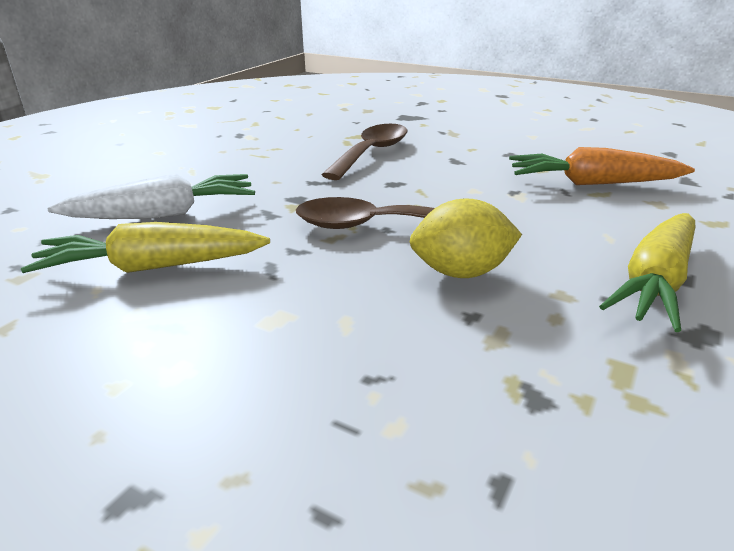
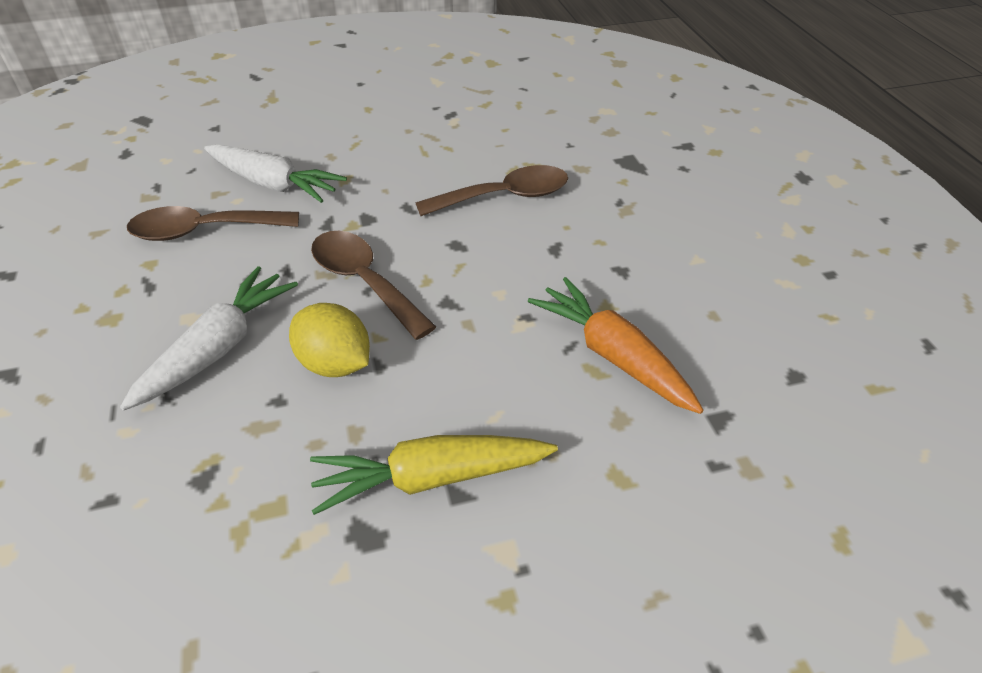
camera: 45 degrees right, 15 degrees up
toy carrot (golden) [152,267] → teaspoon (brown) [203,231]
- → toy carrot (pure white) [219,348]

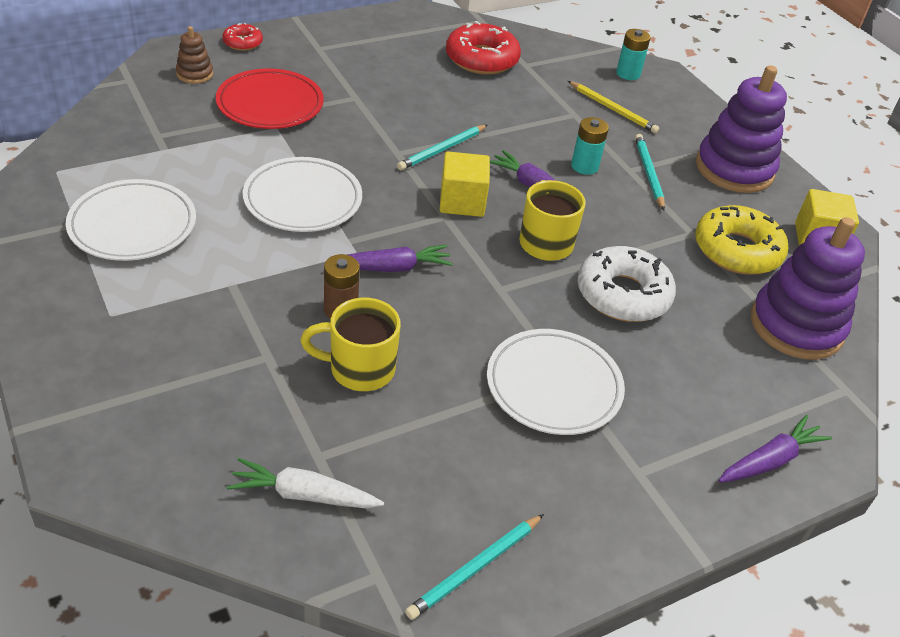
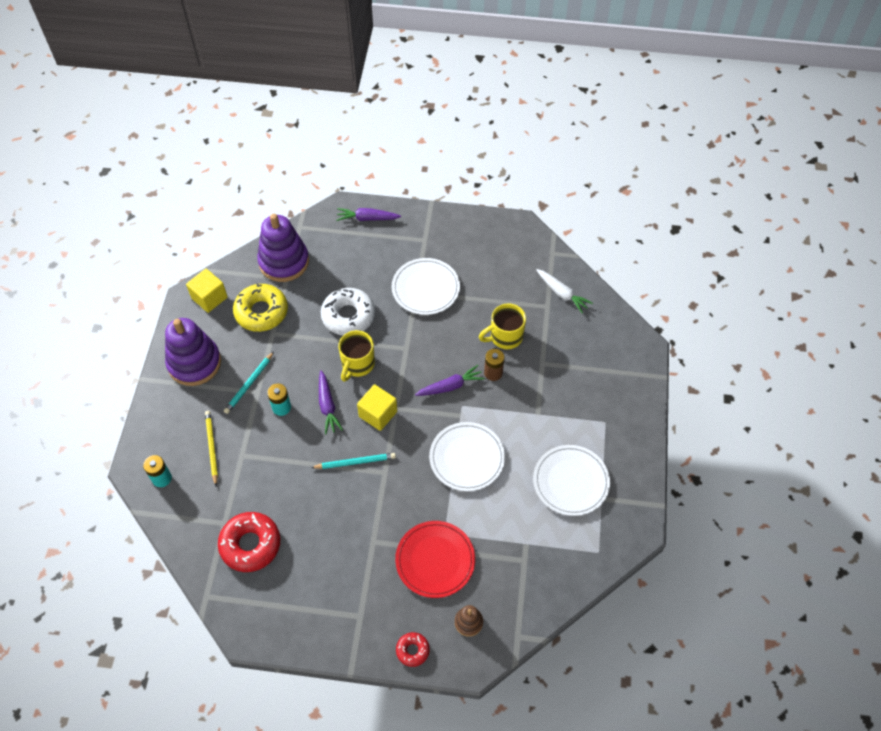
camera: 140 degrees left, 15 degrees up
toy carrot (violet) [392,268] → toy carrot (violet) [450,386], 135 degrees clockwise
mug (golden) [359,369] → mug (golden) [505,337], 120 degrees clockwise
lead pencil (teal) [475,568] → -

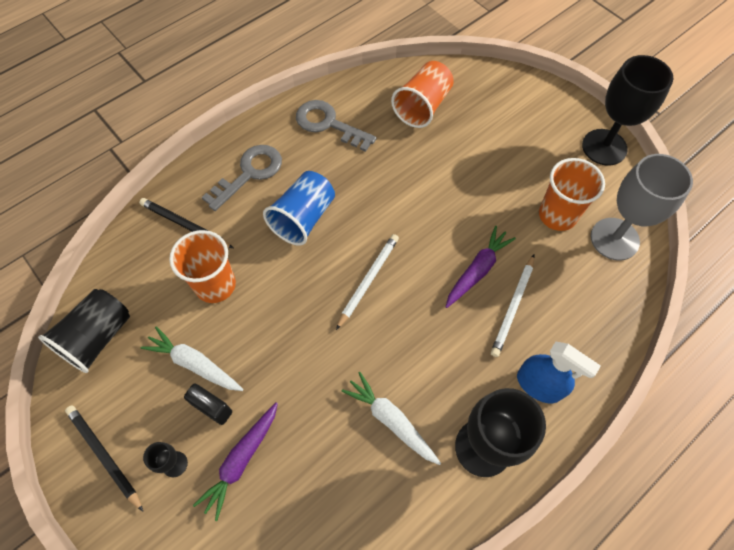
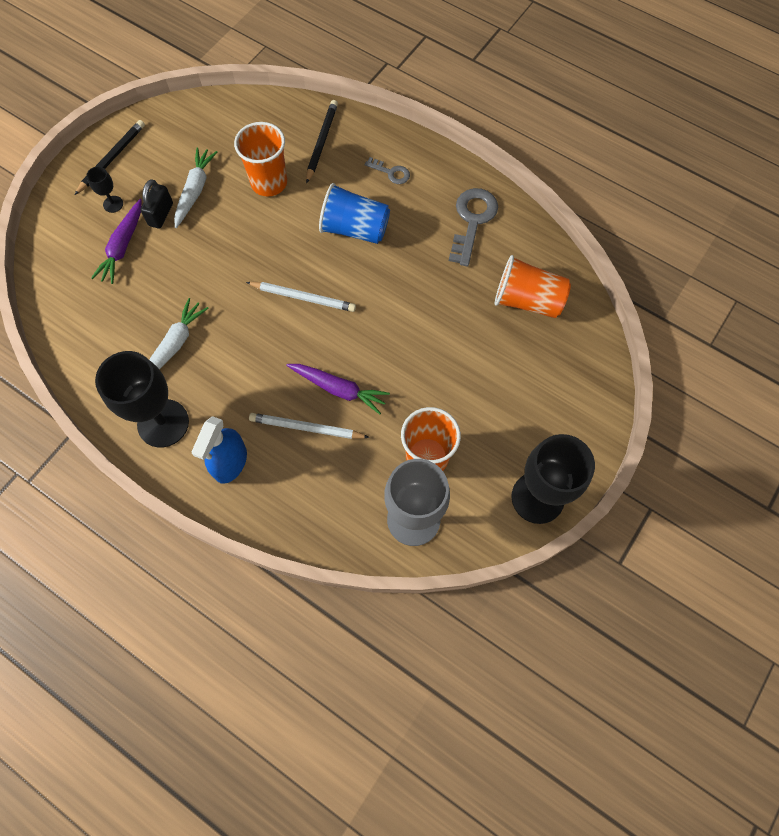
camera: 75 degrees right, 5 degrees up
latchkey (gray) [249,173] → latchkey (gray) [391,172], x0.53
tumbler (ebony) [98,337] → -
toy carrot (violet) [241,460] → toy carrot (violet) [123,246], 90 degrees counterclockwise

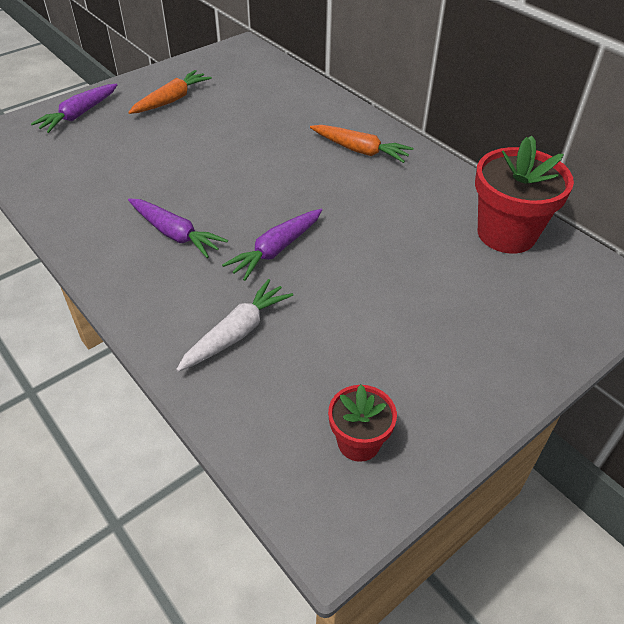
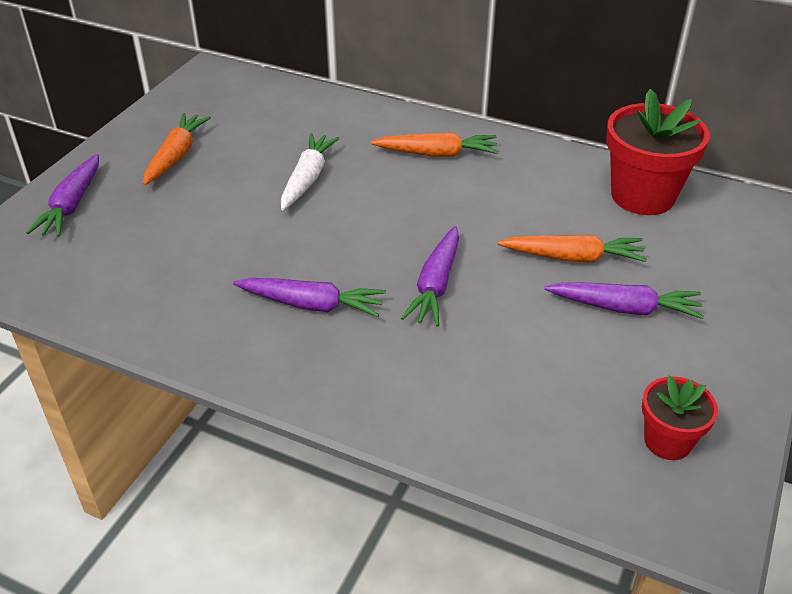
camera: 25 degrees left, 5 degrees down
toy carrot (pure white) [237,333] → toy carrot (pure white) [307,178], move
- → toy carrot (orange) [573,257]
- → toy carrot (violet) [624,308]

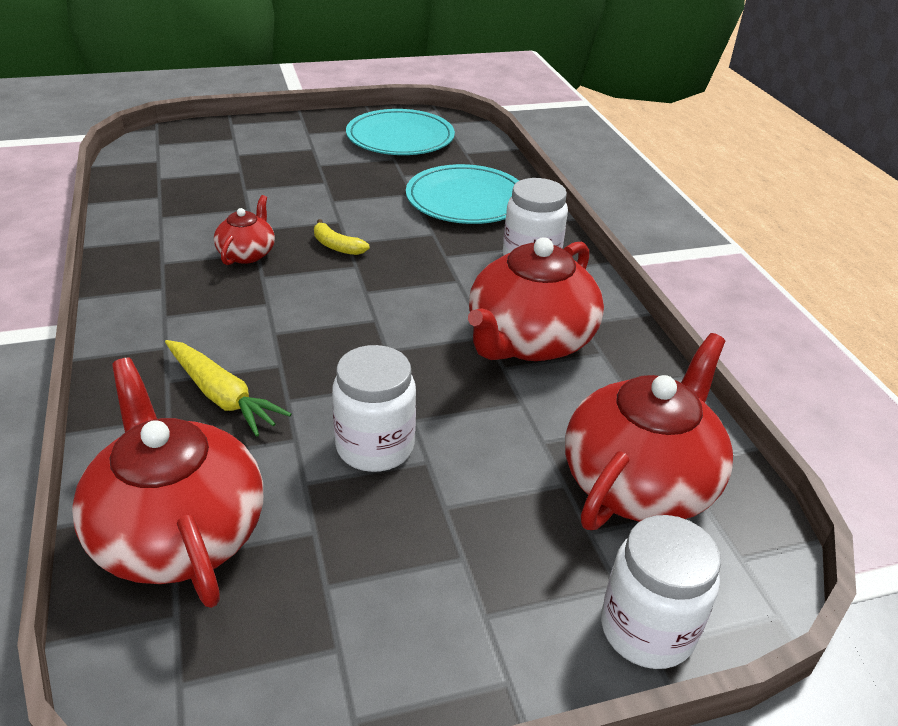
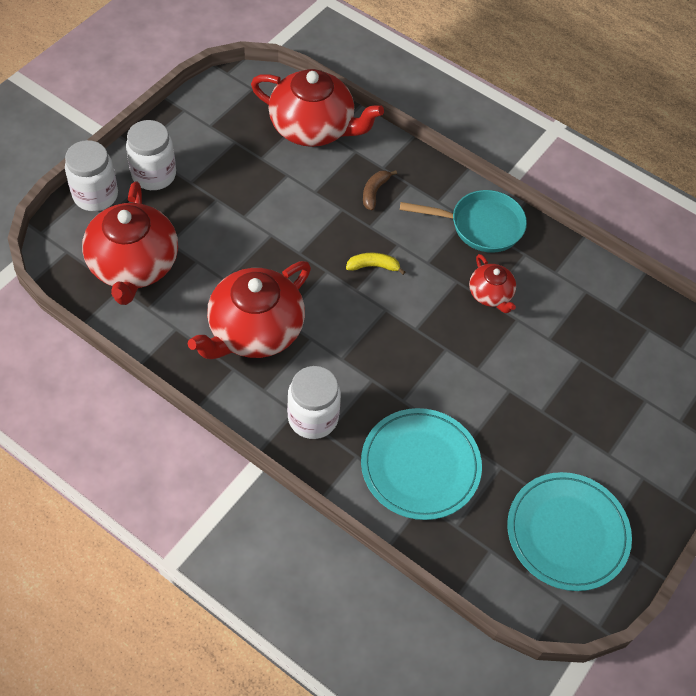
camera: 140 degrees right, 20 degrees up
banana fruit (golden) [337,246] → banana fruit (golden) [373,266], move
tea pot (scarlet) [529,341] → tea pot (scarlet) [254,330], 135 degrees counterclockwise
toy carrot (golden) [222,396] → banana fruit (brown) [374,192]
preserve jar (pure white) [375,447] → preserve jar (pure white) [154,175], move
- → frying pan (teal) [480,225]

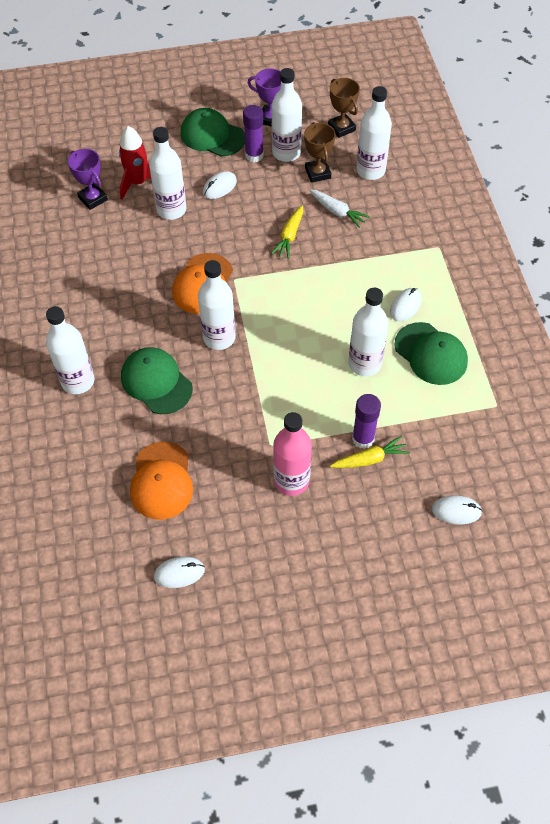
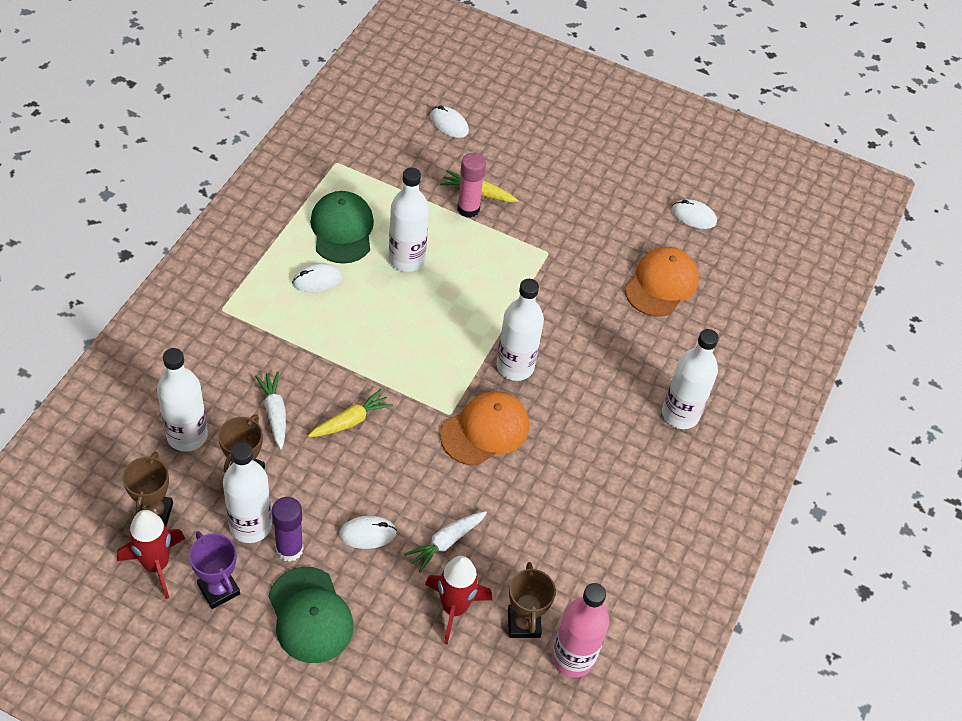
camera: 150 degrees left, 5 degrees down
bottle (pure white) [171,210] → toy carrot (pure white) [446,542]
prize cup (violet) [93,199] → prize cup (brown) [524,623]
peaked cap (green) [156,382] → -
glue stick (violet) [363,438] → glue stick (rose-pink) [468,209]
bottle (rose-pink) [291,480] → bottle (rose-pink) [573,658], move
- → toy rocket (scarlet) [156,564]

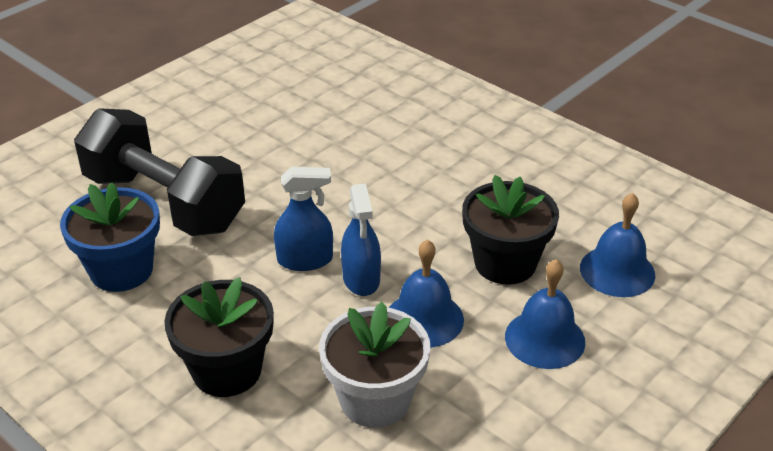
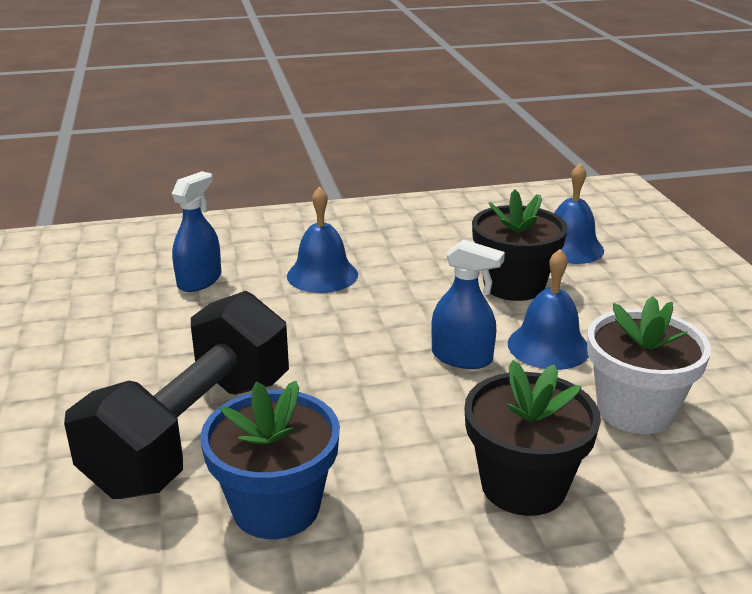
camera: 55 degrees left, 10 degrees down
dumbbell (ebony) [164,202] → dumbbell (ebony) [192,433], 45 degrees counterclockwise
spray cleaner (royal blue) [305,260] → spray cleaner (royal blue) [199,280], move
school bell (royal blue) [545,339] → school bell (royal blue) [322,275], move

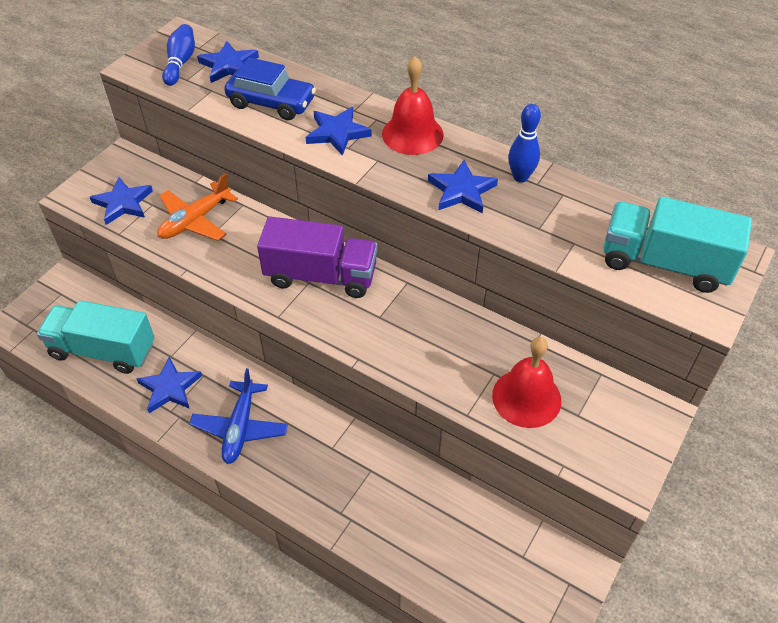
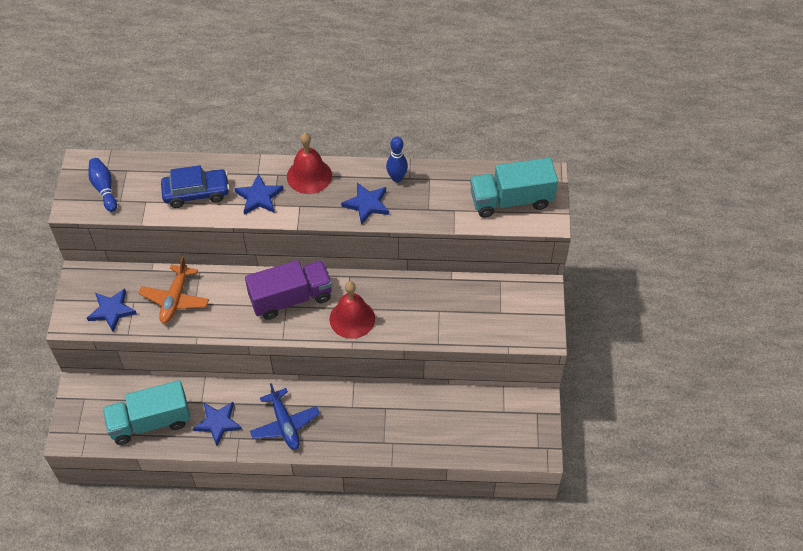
camera: 30 degrees left, 5 degrees up
five-pointed star (royal blue) [229,65] → -
school bell (scarlet) [526,398] → school bell (scarlet) [352,318], move

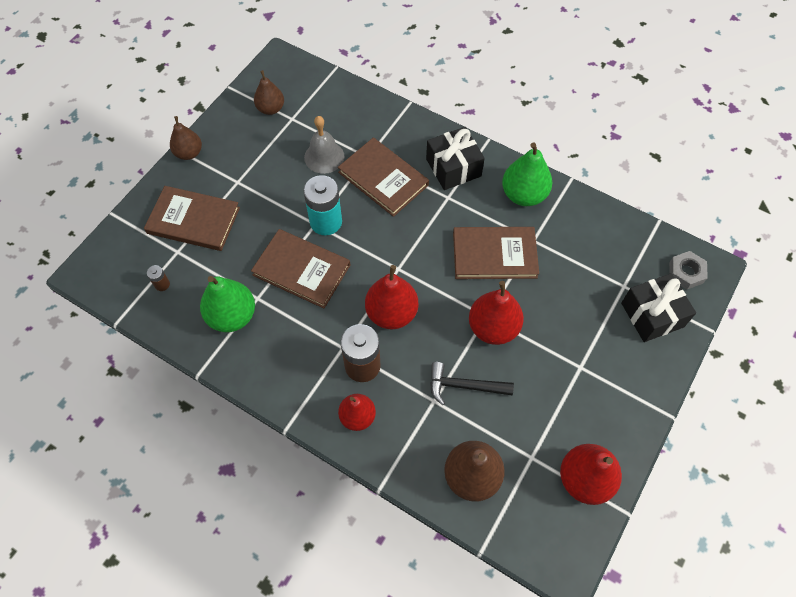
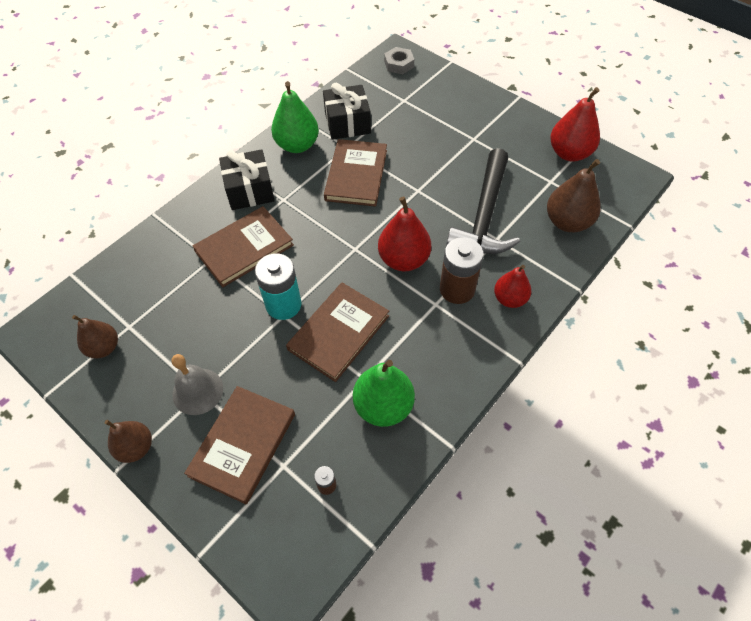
camera: 80 degrees left, 5 degrees down
school bell (gray) [324,157] → school bell (gray) [197,391], move
gift (ebony) [652,315] → gift (ebony) [347,123], move
toy pear (scarlet) [493,328] → -
claw hammer (ebony) [464,386] → claw hammer (ebony) [484,215], x1.74

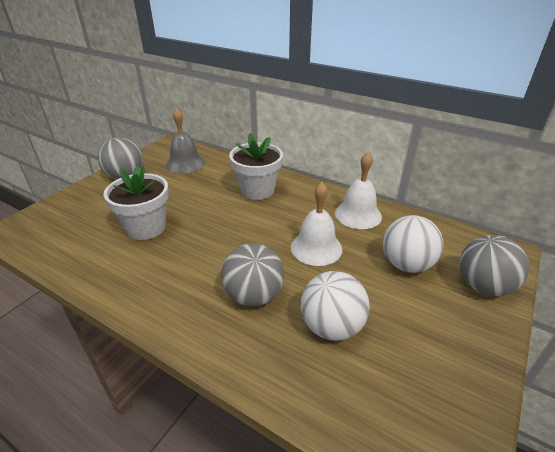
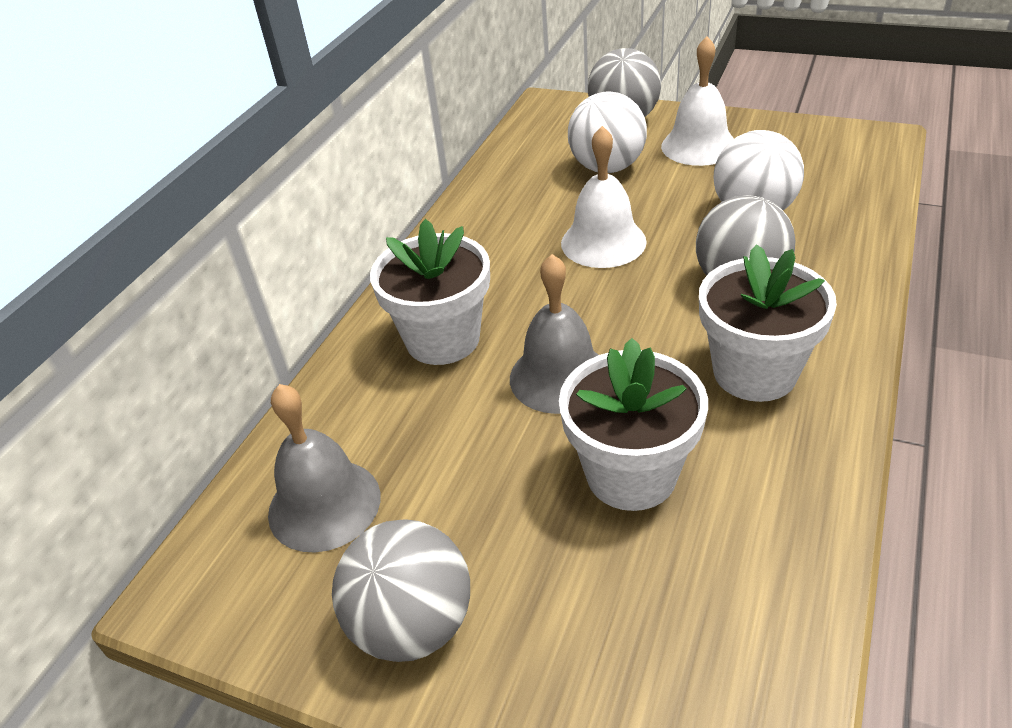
camera: 95 degrees left, 5 degrees up
school bell (pure white) [358,214] → school bell (pure white) [699,146], move
- → plant pot (pure white) [754,372]
- → school bell (gray) [559,377]

